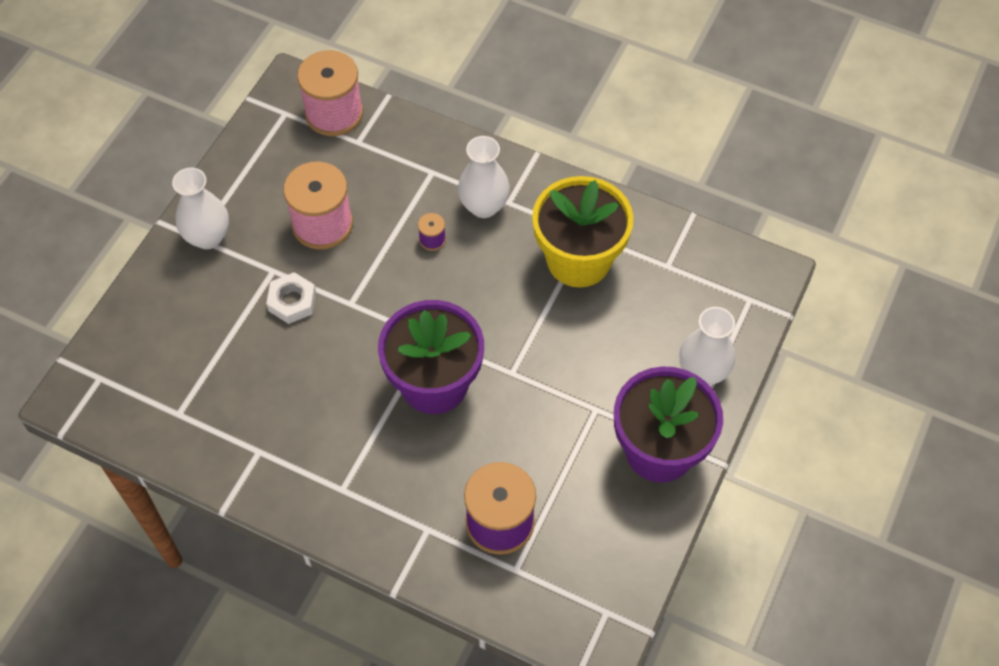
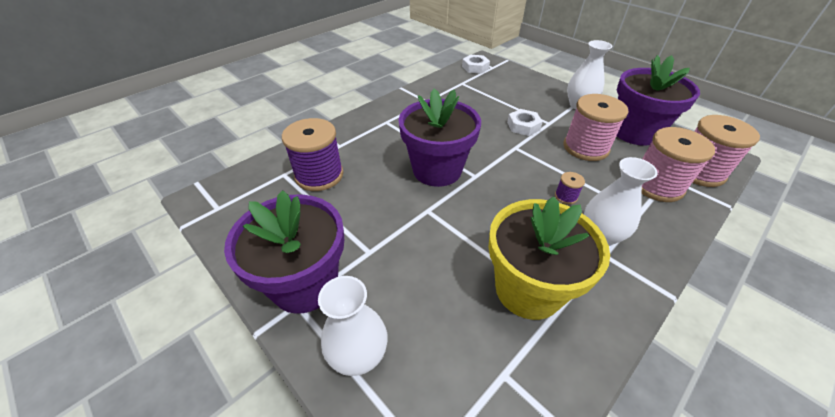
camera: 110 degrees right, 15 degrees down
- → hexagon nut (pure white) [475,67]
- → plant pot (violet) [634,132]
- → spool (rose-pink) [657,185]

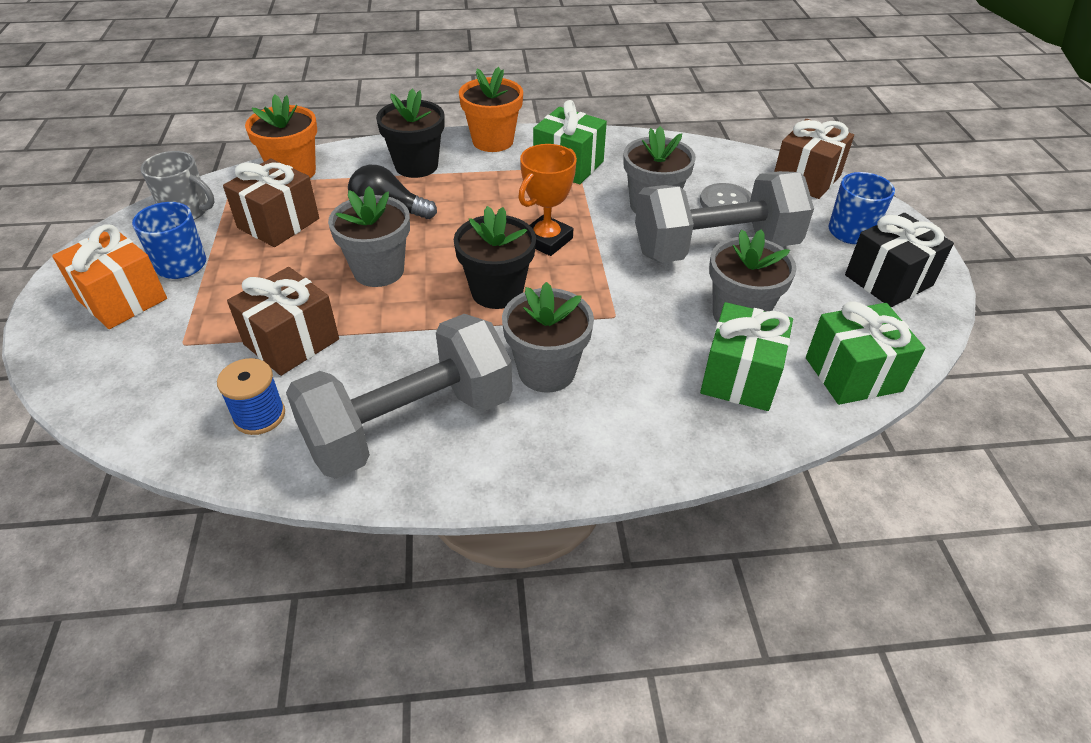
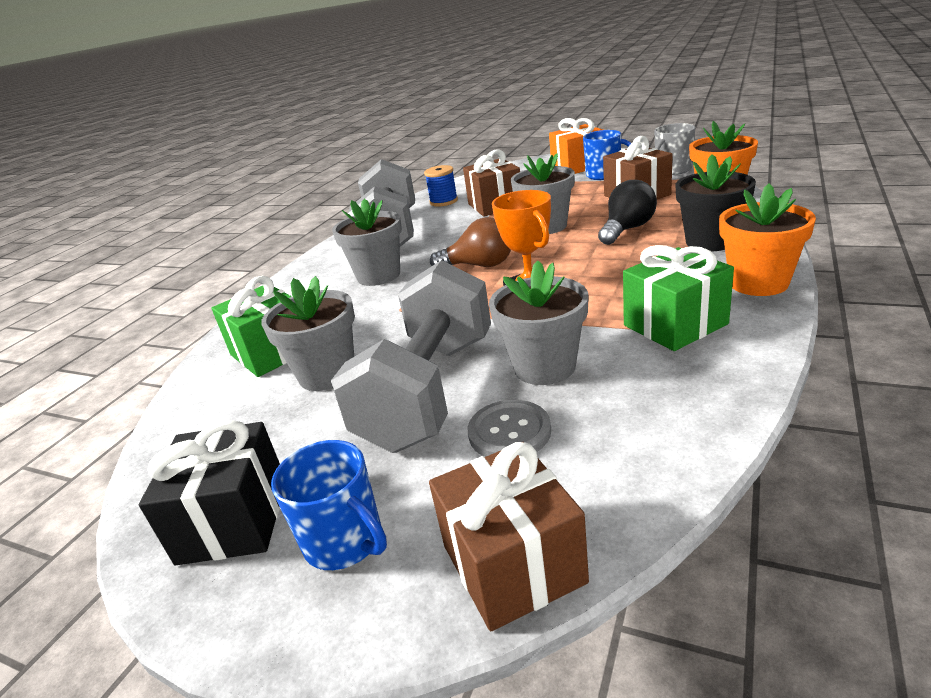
camera: 125 degrees right, 15 degrees down
plant pot (ebony) [497,291] → light bulb (brown) [479,265]
gift (green) [853,374] → -

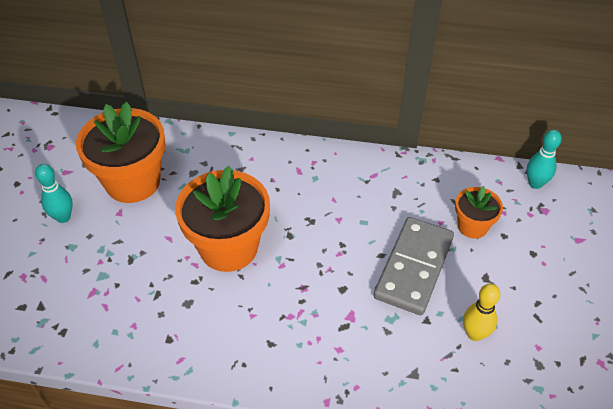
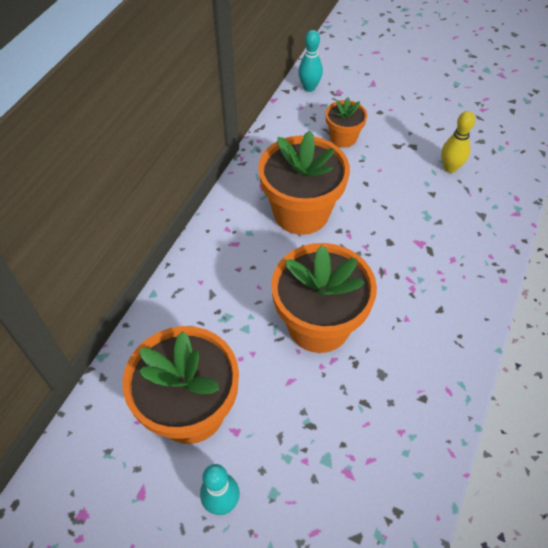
camera: 75 degrees left, 5 degrees up
domino tile (gray) [413,267] → -
- → plant pot (orange) [301,212]

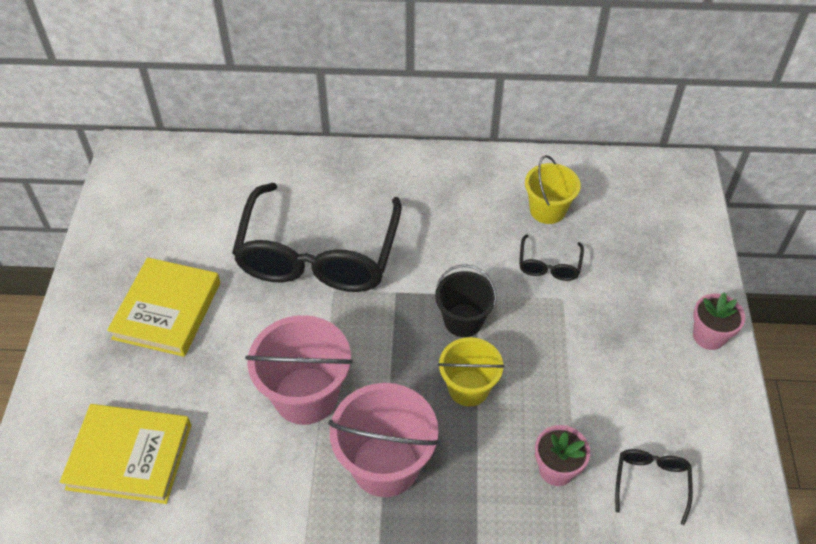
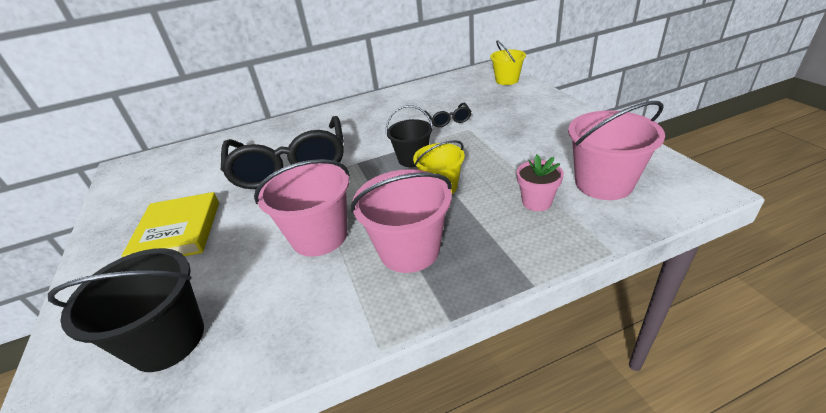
camera: 20 degrees left, 15 degrees down
bucket (golden) [547,210] → bucket (golden) [507,80], move
plant pot (rose-pink) [709,336] → -
hardback (golden) [130,456] → bucket (ebony) [168,340]
eyeglasses (ebony) [651,482] → bucket (rose-pink) [603,183]

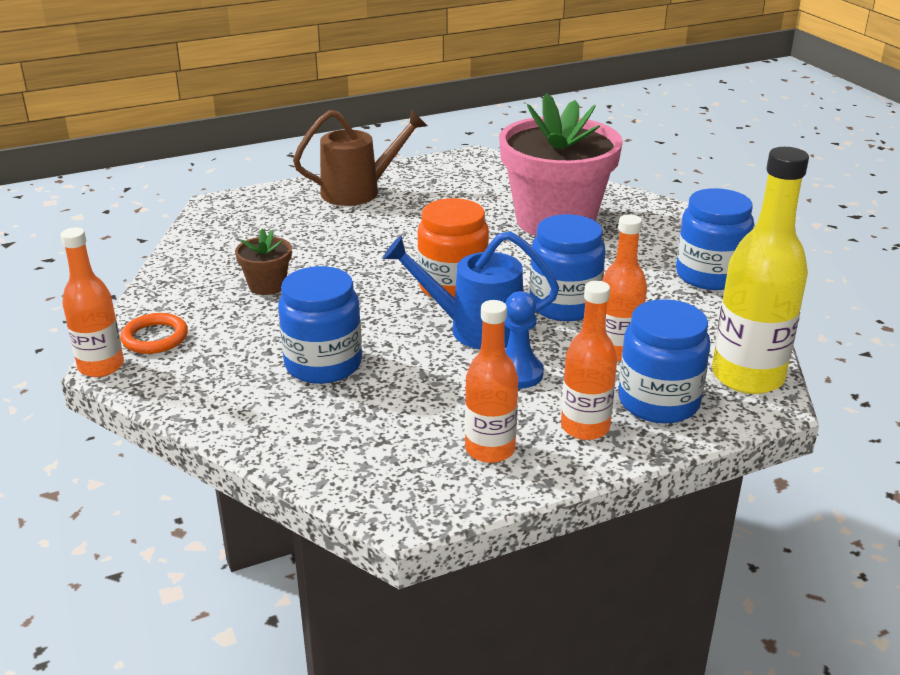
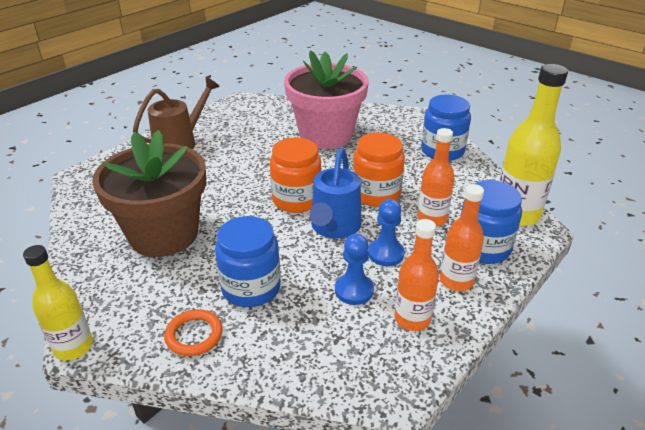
camera: 25 degrees left, 5 degrees up
preserve jar (royal blue) [564,305] → preserve jar (orange) [376,194]
bottle (orange) [101,366] → bottle (golden) [73,347]
plant pot (brown) [267,285] → plant pot (brown) [164,234], x2.38
watering pot (royal blue) [474,329] → watering pot (royal blue) [334,228], 60 degrees counterclockwise
torus (orange) [155,338] → torus (orange) [194,335], move
- → pawn (royal blue) [354,290]

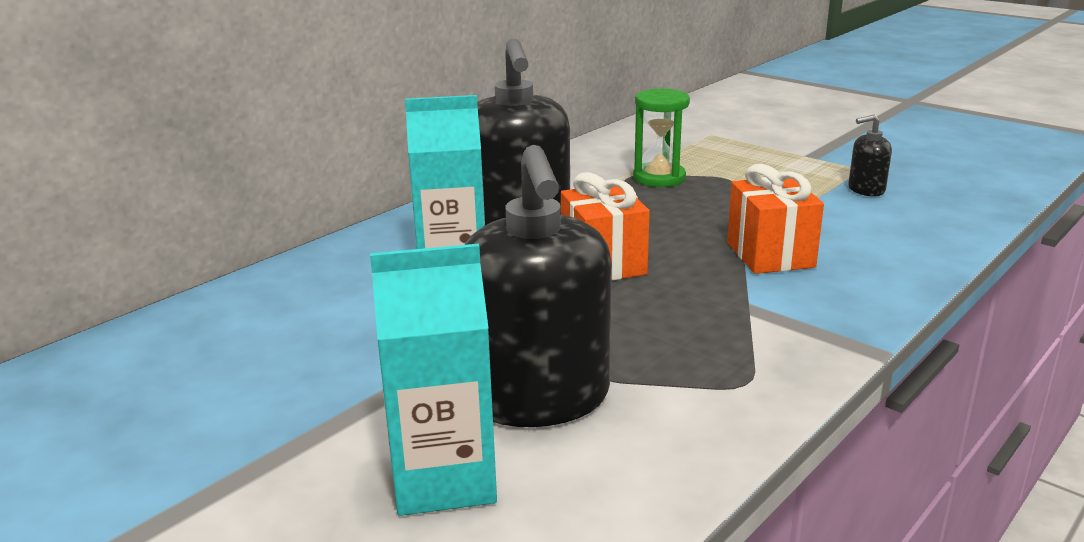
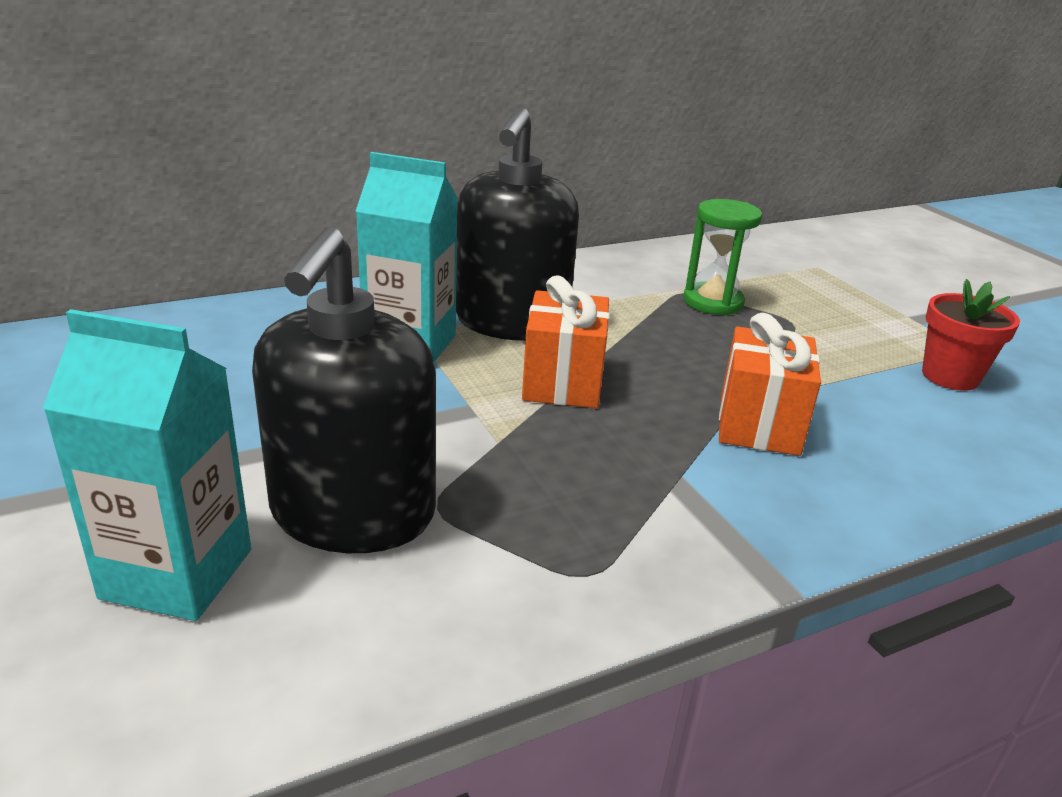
camera: 20 degrees right, 5 degrees up
soap pump (ebony) [866,189] → plant pot (scarlet) [950,376]

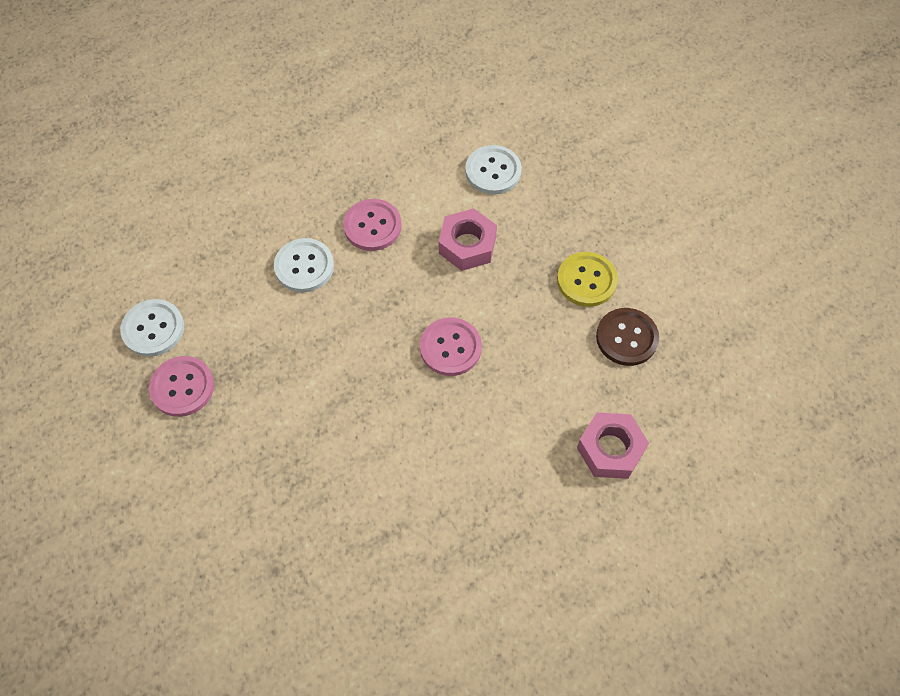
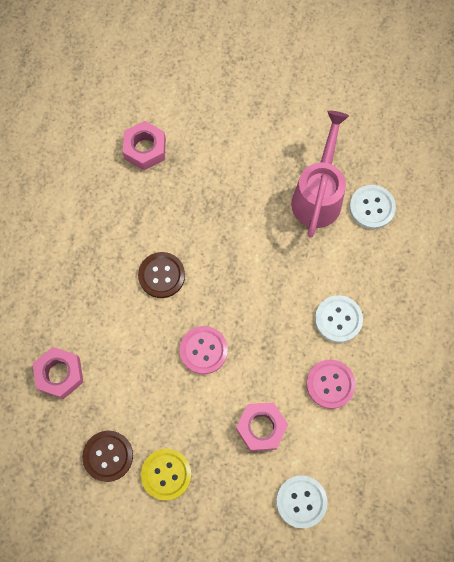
camera: 135 degrees right, 10 degrees up
button (rose-pink) [182,387] → watering pot (rose-pink) [318,195]
- → hexagon nut (rose-pink) [145,149]
- → button (brown) [161,275]

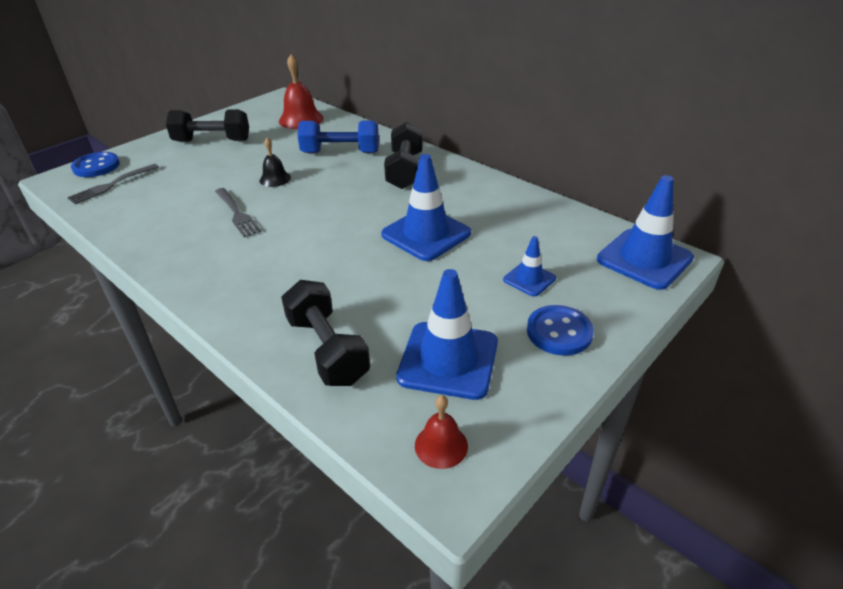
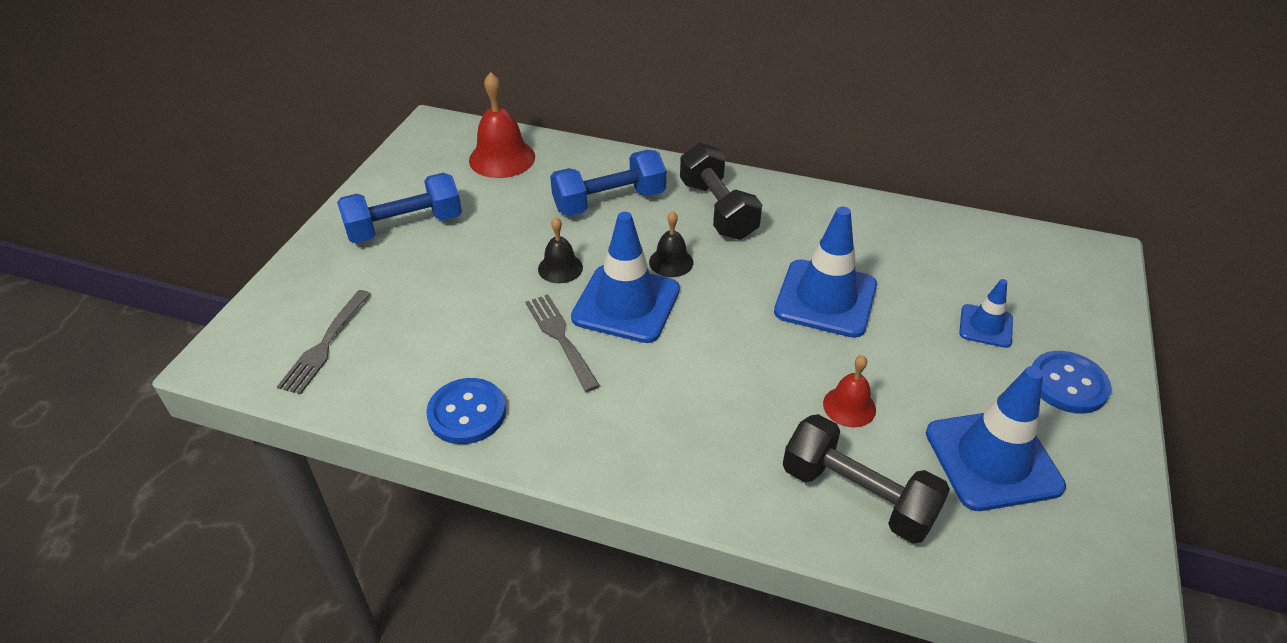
camera: 25 degrees left, 5 degrees up
dumbbell (ebony) [212,141] → dumbbell (royal blue) [405,227]
button (royal blue) [96,166] → button (royal blue) [467,413], move
traffic cone (royal blue) [644,259] → traffic cone (royal blue) [626,304], move
dinner fork (gray) [236,213] → dinner fork (gray) [561,338], 150 degrees counterclockwise
school bell (scarlet) [441,445] → school bell (scarlet) [849,406], move
- → school bell (ebony) [671,262]

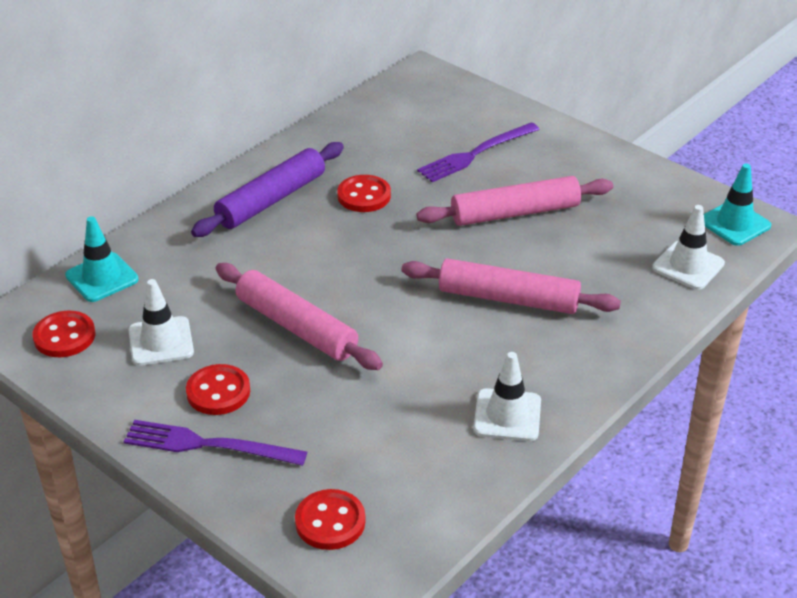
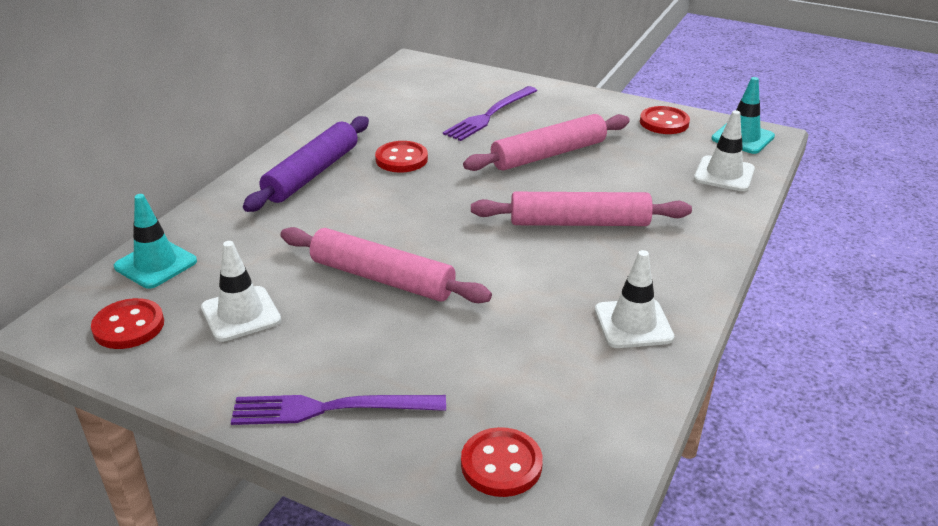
camera: 15 degrees left, 5 degrees down
button (scarlet) [218,392] → button (scarlet) [664,122], move

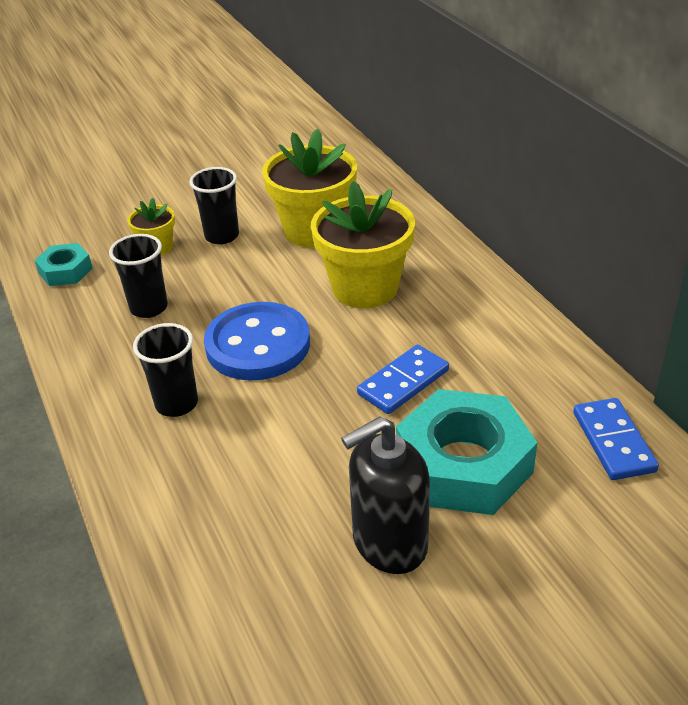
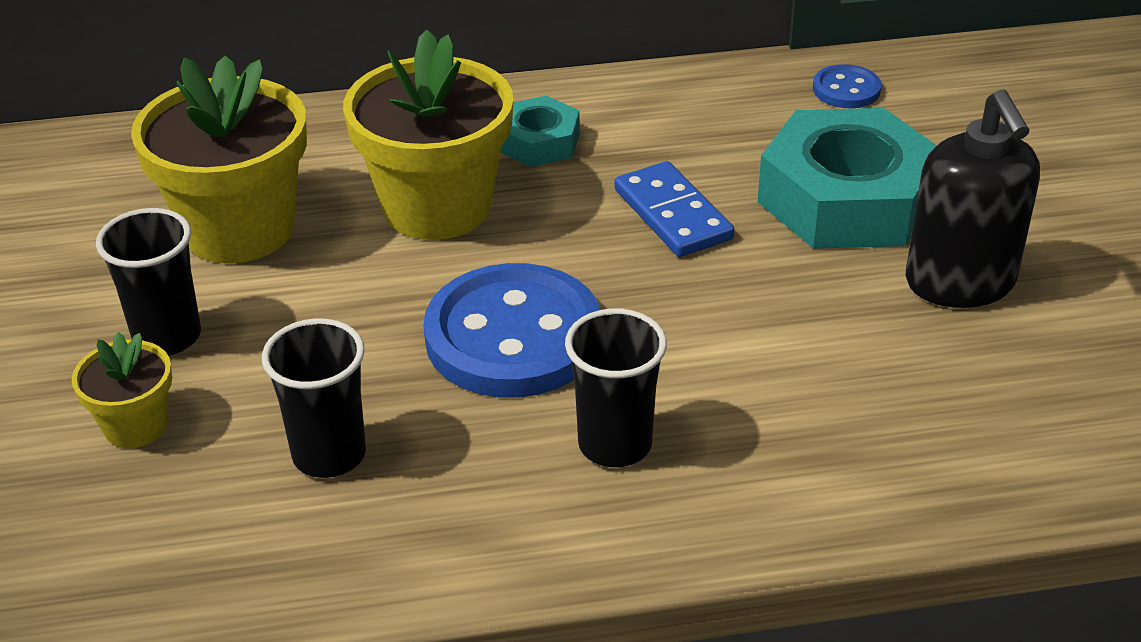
camera: 75 degrees left, 0 degrees up
hexagon nut (teal) [65,271] → hexagon nut (teal) [538,142], move
domino tile (royal blue) [613,442] → button (royal blue) [846,90]

